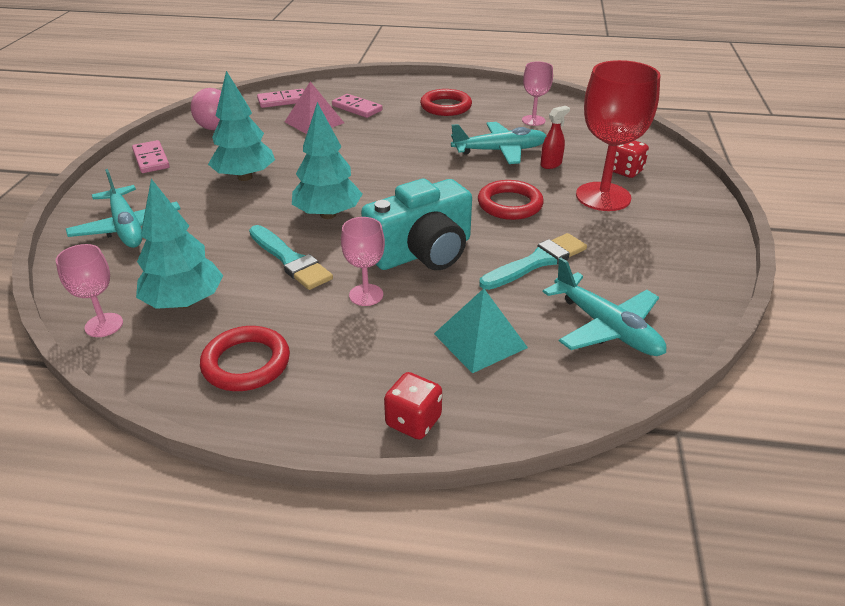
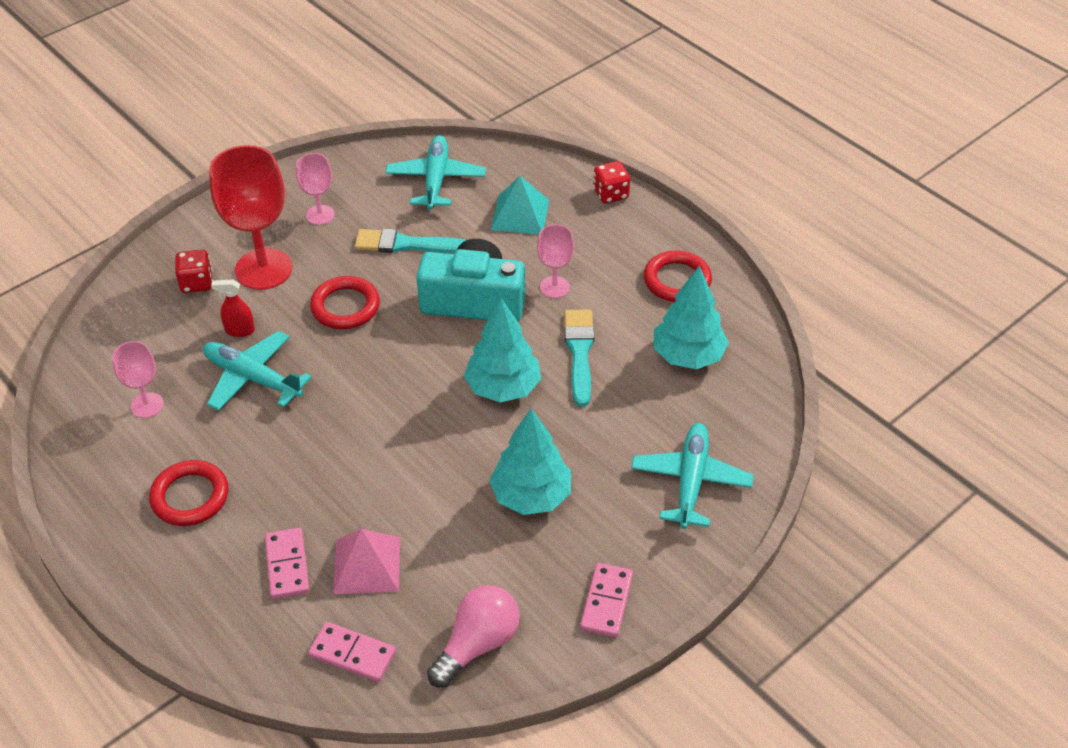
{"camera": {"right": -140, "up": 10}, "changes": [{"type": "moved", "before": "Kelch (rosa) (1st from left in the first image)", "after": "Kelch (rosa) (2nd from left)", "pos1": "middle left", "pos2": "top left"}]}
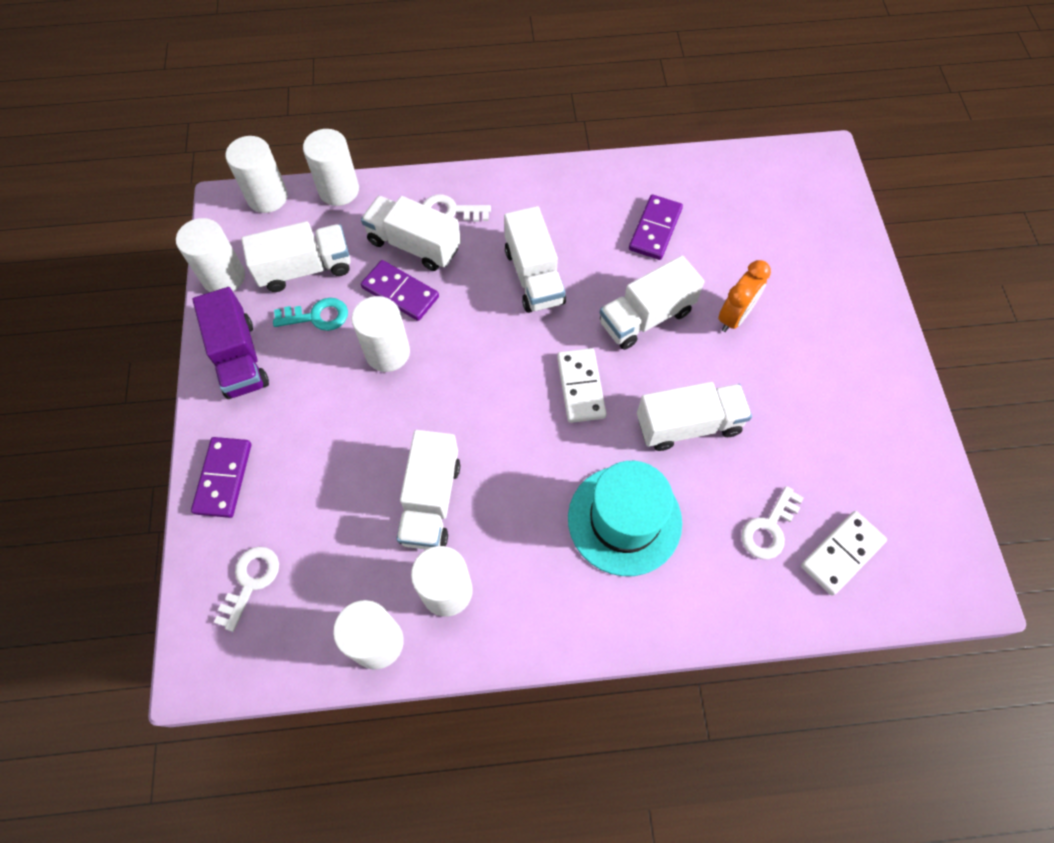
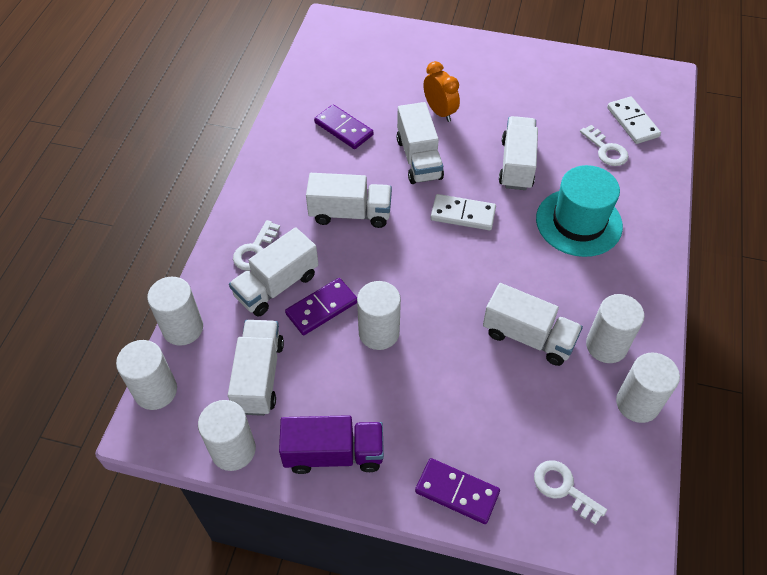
{"camera": {"right": -70, "up": -10}, "changes": [{"type": "removed", "before": "Schlüssel (türkis)", "pos1": "middle left"}]}
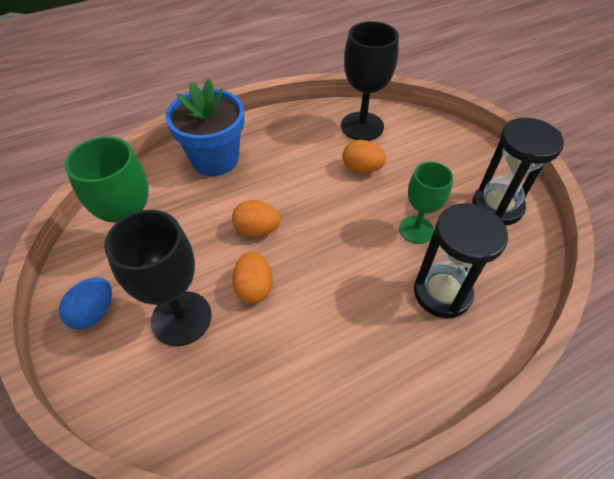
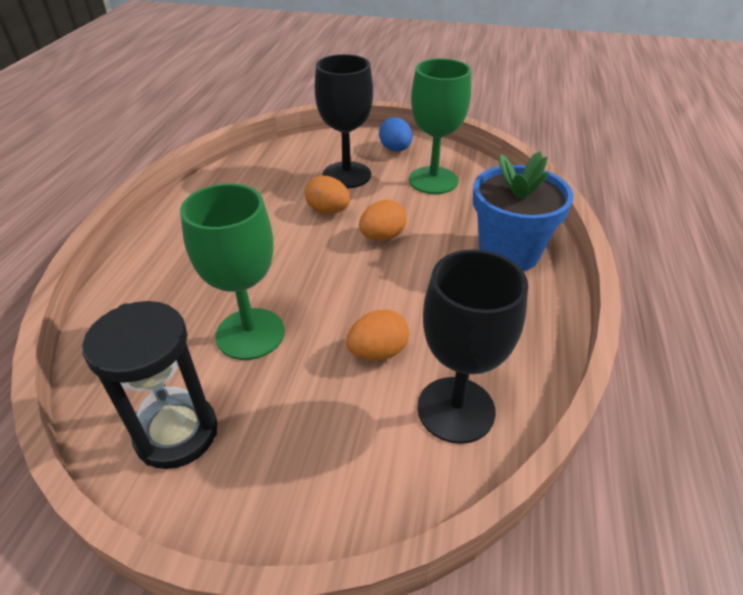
{"camera": {"right": 130, "up": -10}, "changes": [{"type": "resized", "before": "Kelch (grün) (2nd from left in the first image)", "pos1": "middle right", "pos2": "middle left", "scale": 1.51}, {"type": "removed", "before": "Sanduhr (schwarz) (1st from left)", "pos1": "middle right"}]}
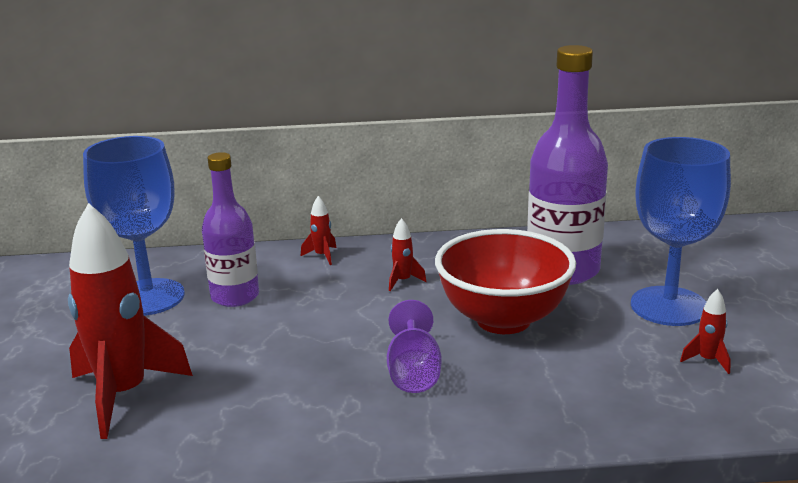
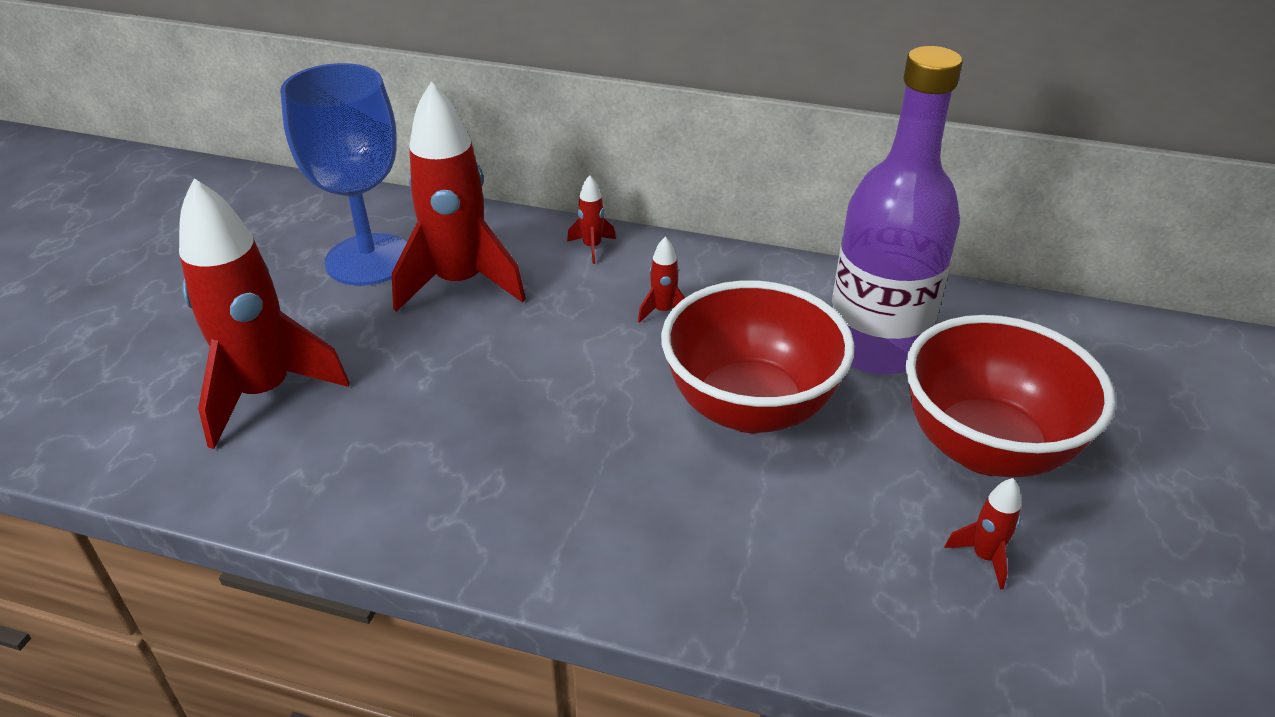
{"camera": {"right": 20, "up": 15}, "changes": [{"type": "replaced", "before": "Flasche (lila) (1st from left)", "after": "Rakete (rot) (2nd from left)", "pos1": "middle left", "pos2": "top centre"}, {"type": "removed", "before": "Kelch (lila)", "pos1": "bottom centre"}, {"type": "replaced", "before": "Kelch (blau) (2nd from left)", "after": "Schüssel (rot) (2nd from left)", "pos1": "middle right", "pos2": "middle right"}]}
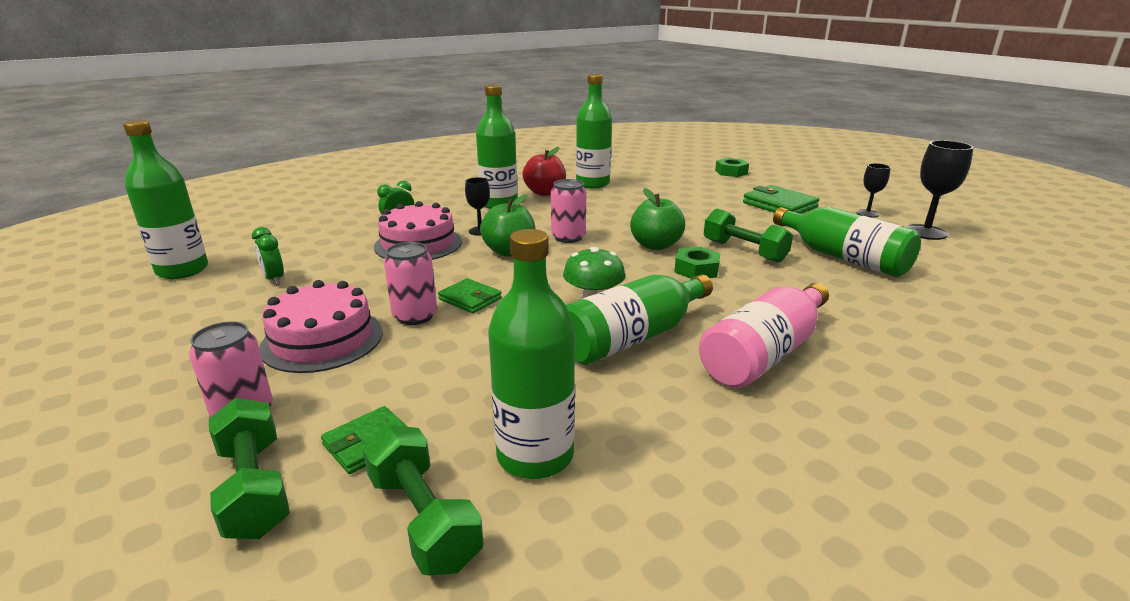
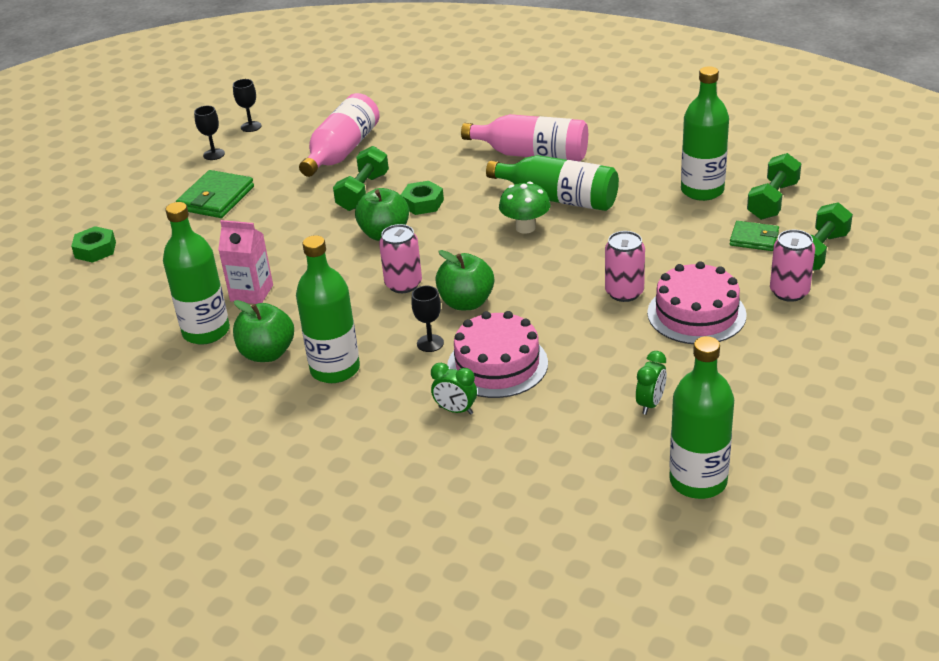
{"camera": {"right": -115, "up": 10}, "changes": [{"type": "removed", "before": "Geldbörse (grün) (2nd from left)", "pos1": "centre"}, {"type": "recoloured", "before": "Apfel (rot)", "after": "Apfel (grün) (1st from left)", "pos1": "top centre", "pos2": "middle left"}, {"type": "recoloured", "before": "Flasche (grün) (6th from left)", "after": "Flasche (rosa) (1st from left)", "pos1": "middle right", "pos2": "top centre"}, {"type": "resized", "before": "Kelch (schwarz) (3rd from left in the first image)", "pos1": "top right", "pos2": "top left", "scale": 0.6}, {"type": "added", "after": "Getränkekarton (rosa)", "pos2": "middle left"}]}
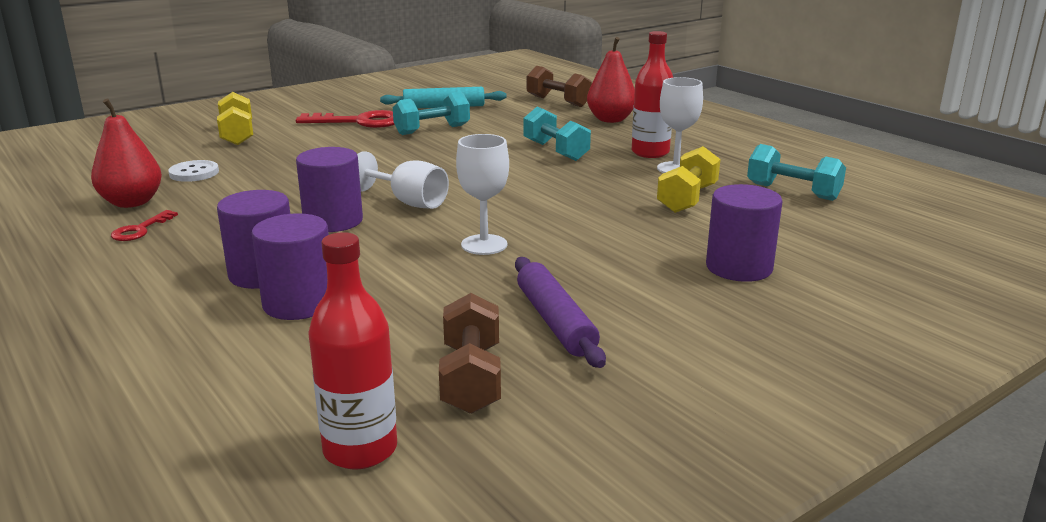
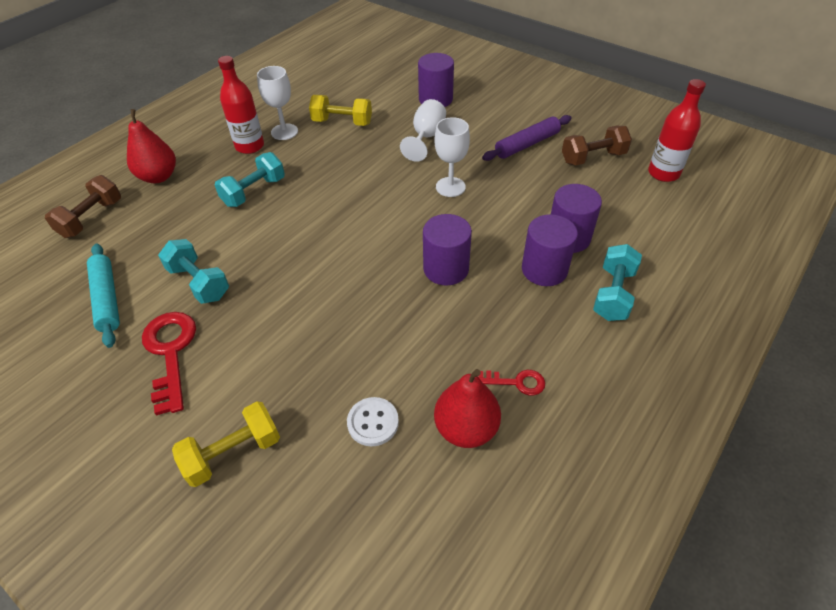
{"camera": {"right": -105, "up": 25}, "changes": [{"type": "moved", "before": "Kelch (weiß) (1st from left in the first image)", "after": "Kelch (weiß) (2nd from left)", "pos1": "centre", "pos2": "top centre"}, {"type": "moved", "before": "Hantel (türkis) (3rd from left)", "pos1": "top right", "pos2": "middle right"}]}
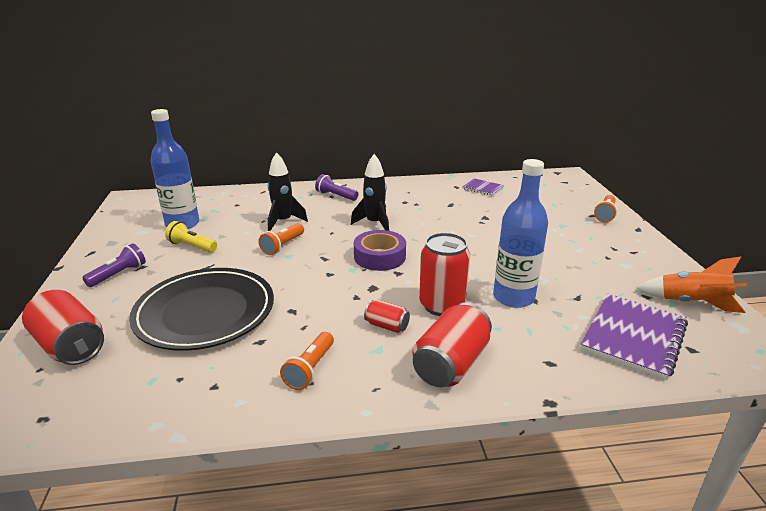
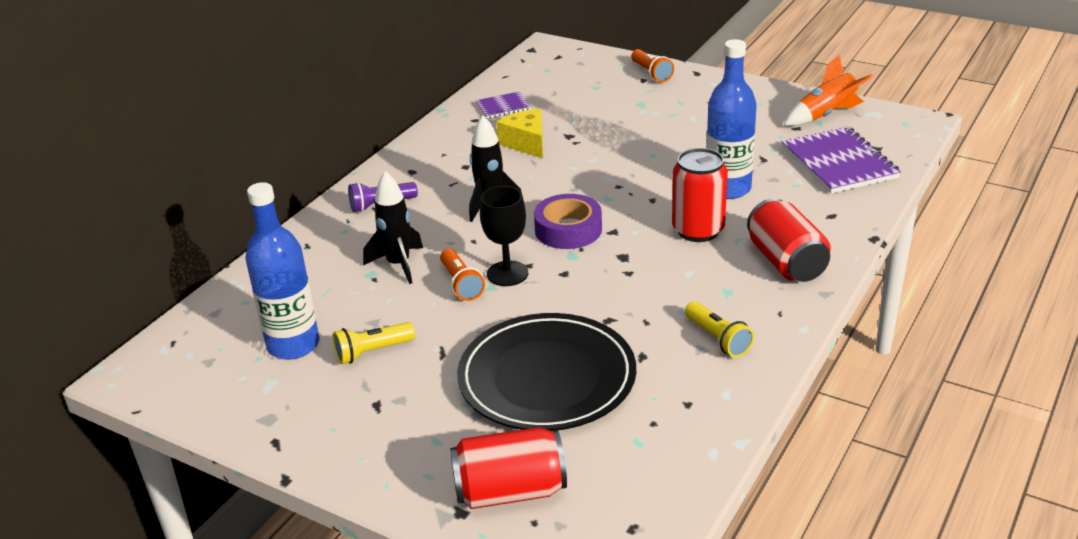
{"camera": {"right": -50, "up": 5}, "changes": [{"type": "removed", "before": "Taschenlampe (lila) (1st from left)", "pos1": "middle left"}, {"type": "recoloured", "before": "Taschenlampe (orange) (2nd from left)", "after": "Taschenlampe (gelb) (2nd from left)", "pos1": "bottom centre", "pos2": "middle right"}, {"type": "removed", "before": "Dose (rot) (2nd from left)", "pos1": "centre"}, {"type": "added", "after": "Kelch (schwarz)", "pos2": "centre"}, {"type": "added", "after": "Käse (gelb)", "pos2": "top centre"}]}
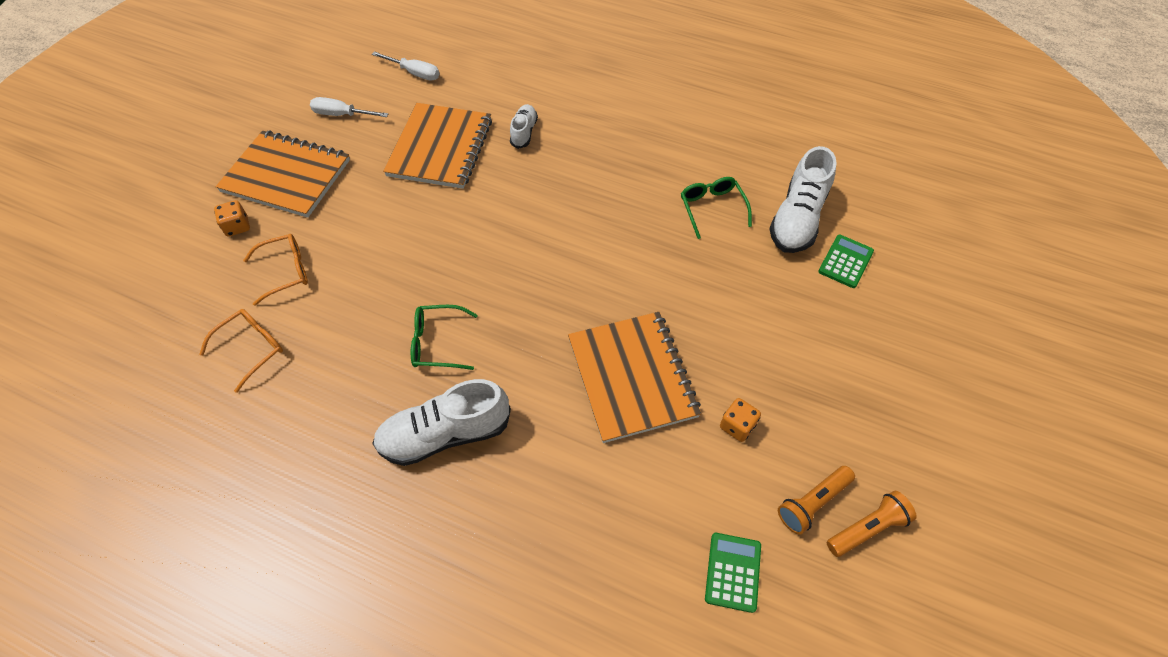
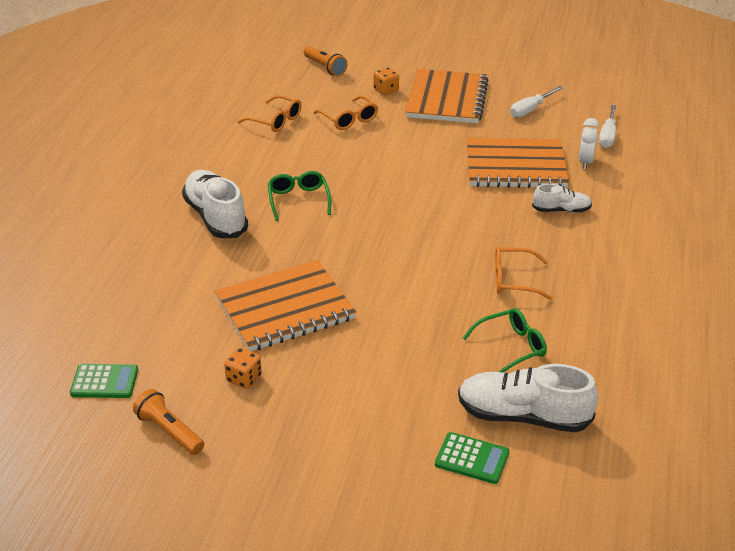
{"camera": {"right": 80, "up": -20}, "changes": [{"type": "turned", "before": "Schraubenzieher (weiß) (1st from left)", "pos1": "top left", "pos2": "top right", "turn": -135}, {"type": "moved", "before": "Taschenlampe (orange) (2nd from left)", "pos1": "bottom right", "pos2": "top centre"}, {"type": "added", "after": "Brille (orange) (3rd from left)", "pos2": "middle right"}, {"type": "added", "after": "Wecker (weiß)", "pos2": "top right"}]}
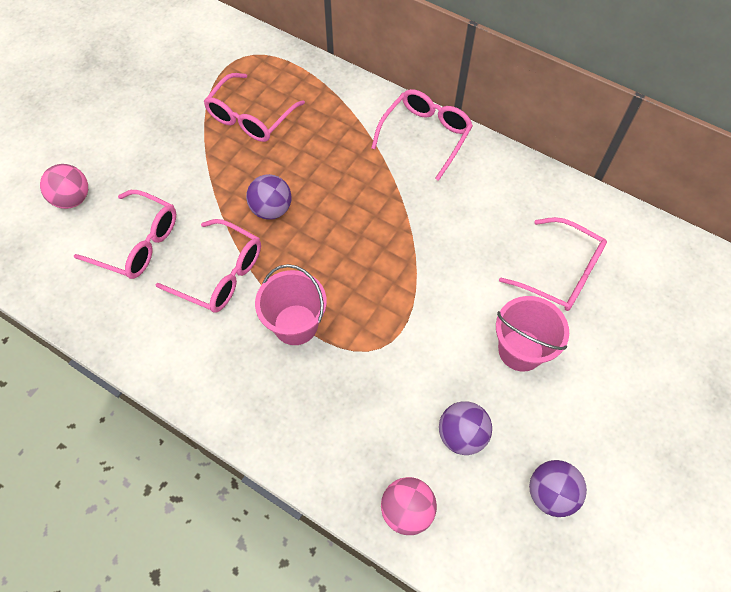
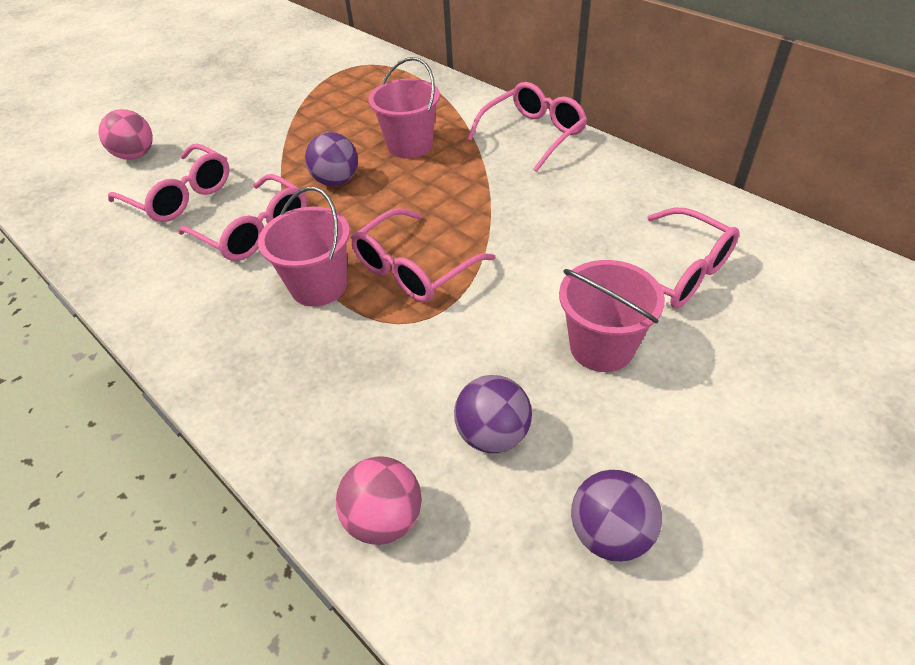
{"camera": {"right": 15, "up": -15}, "changes": [{"type": "moved", "before": "Brille (rosa) (3rd from left)", "pos1": "top centre", "pos2": "centre"}, {"type": "added", "after": "Eimer (rosa) (2nd from left)", "pos2": "top centre"}]}
